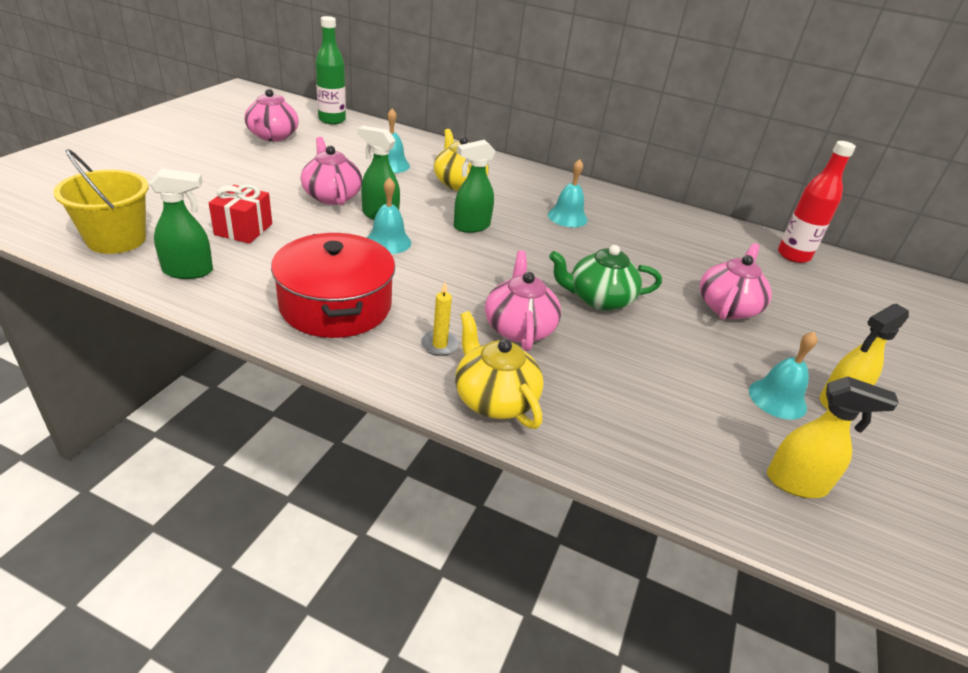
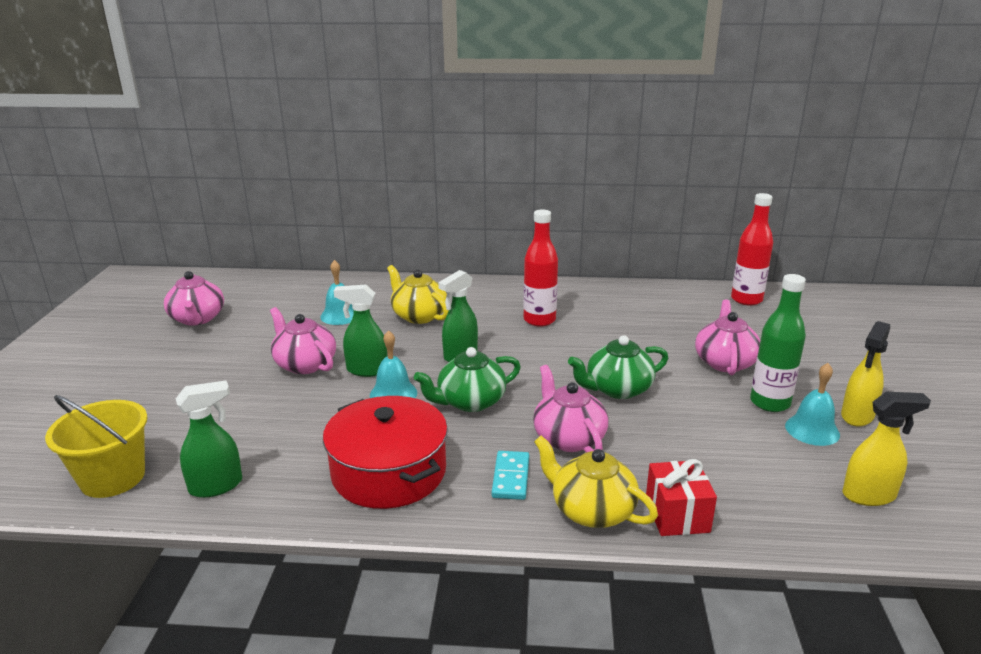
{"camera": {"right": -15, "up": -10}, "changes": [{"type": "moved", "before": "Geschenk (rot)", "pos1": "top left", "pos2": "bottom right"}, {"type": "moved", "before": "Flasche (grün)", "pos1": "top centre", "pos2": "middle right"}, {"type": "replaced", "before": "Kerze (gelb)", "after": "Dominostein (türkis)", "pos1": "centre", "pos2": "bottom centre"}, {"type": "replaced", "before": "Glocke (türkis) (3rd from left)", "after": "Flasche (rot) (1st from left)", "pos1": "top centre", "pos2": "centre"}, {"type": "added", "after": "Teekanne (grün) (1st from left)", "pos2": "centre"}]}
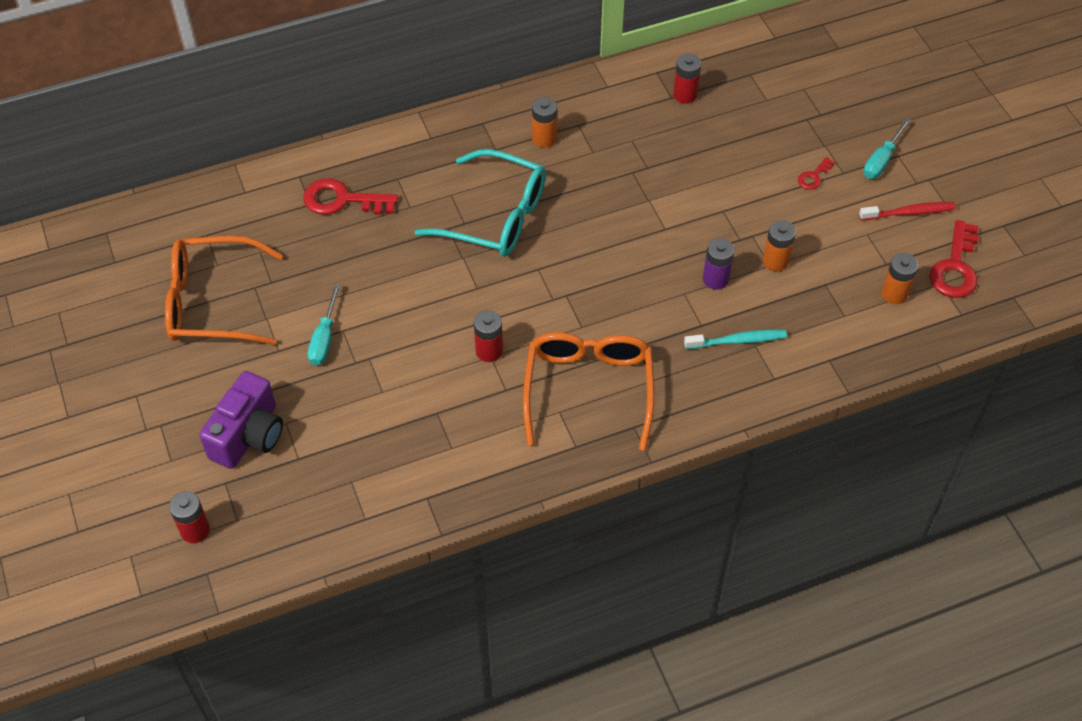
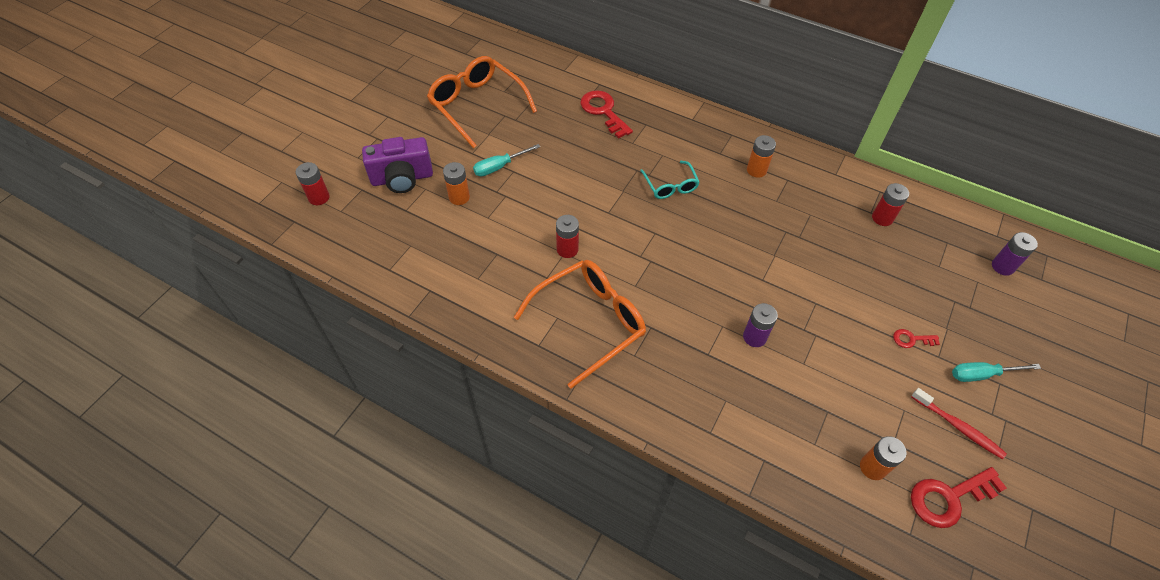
{"camera": {"right": 50, "up": 0}, "changes": [{"type": "resized", "before": "Brille (türkis)", "pos1": "top centre", "pos2": "top centre", "scale": 0.53}, {"type": "removed", "before": "Zahnbürste (türkis)", "pos1": "middle right"}, {"type": "moved", "before": "Batterie (orange) (2nd from left in the first image)", "after": "Batterie (orange) (1st from left)", "pos1": "middle right", "pos2": "top centre"}, {"type": "added", "after": "Batterie (lila) (2nd from left)", "pos2": "middle right"}]}
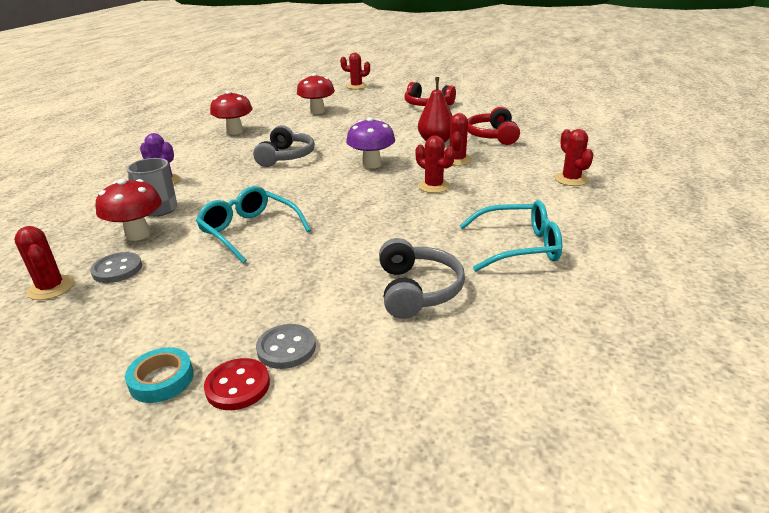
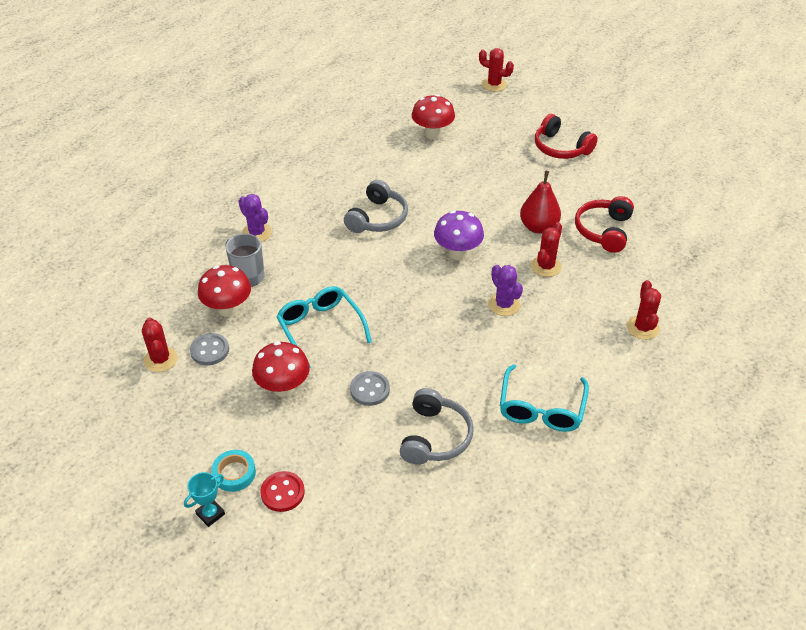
{"camera": {"right": 15, "up": 15}, "changes": [{"type": "moved", "before": "Pilz (rot) (2nd from left)", "pos1": "top left", "pos2": "centre"}, {"type": "moved", "before": "Knopf (grau) (2nd from left)", "pos1": "bottom centre", "pos2": "centre"}, {"type": "recoloured", "before": "Kaktus (rot) (3rd from left)", "after": "Kaktus (lila) (2nd from left)", "pos1": "top centre", "pos2": "centre"}, {"type": "turned", "before": "Brille (türkis) (2nd from left)", "pos1": "centre", "pos2": "middle right", "turn": 90}, {"type": "added", "after": "Pokal (türkis)", "pos2": "bottom left"}]}
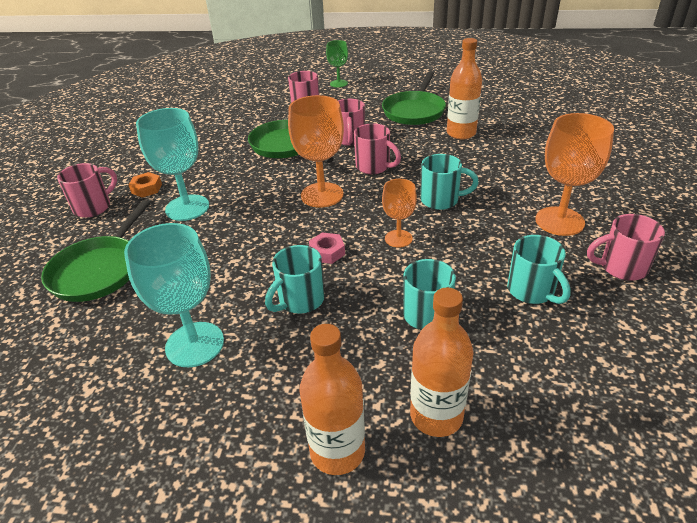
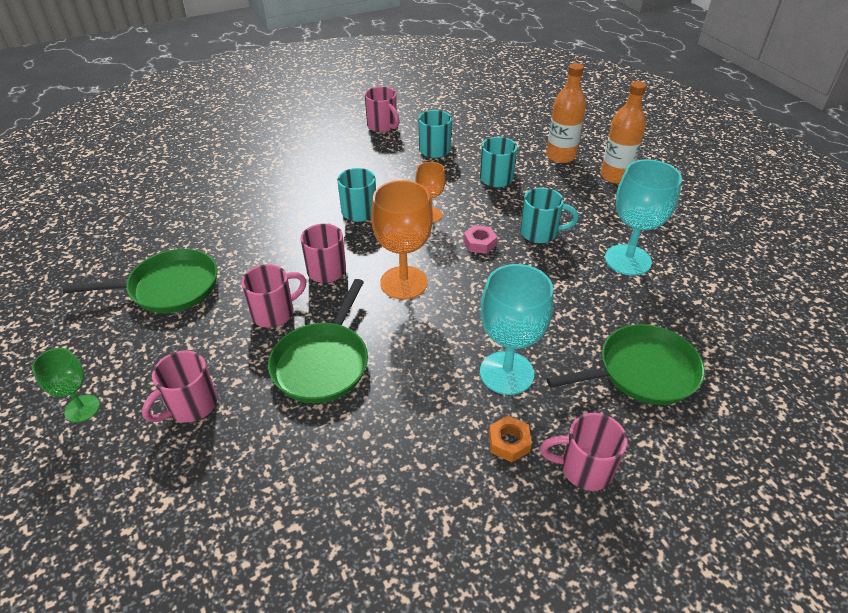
{"camera": {"right": -125, "up": 5}, "changes": [{"type": "removed", "before": "Flasche (orange) (3rd from left)", "pos1": "top centre"}, {"type": "removed", "before": "Kelch (orange) (3rd from left)", "pos1": "top right"}]}
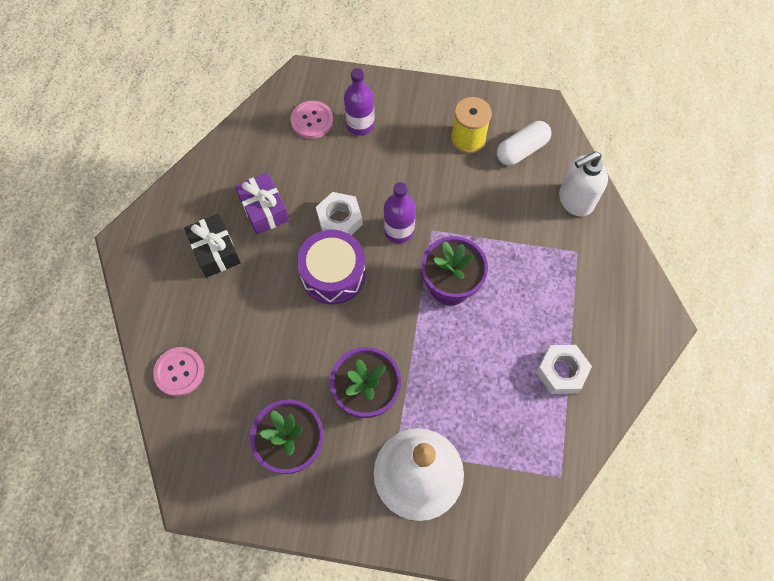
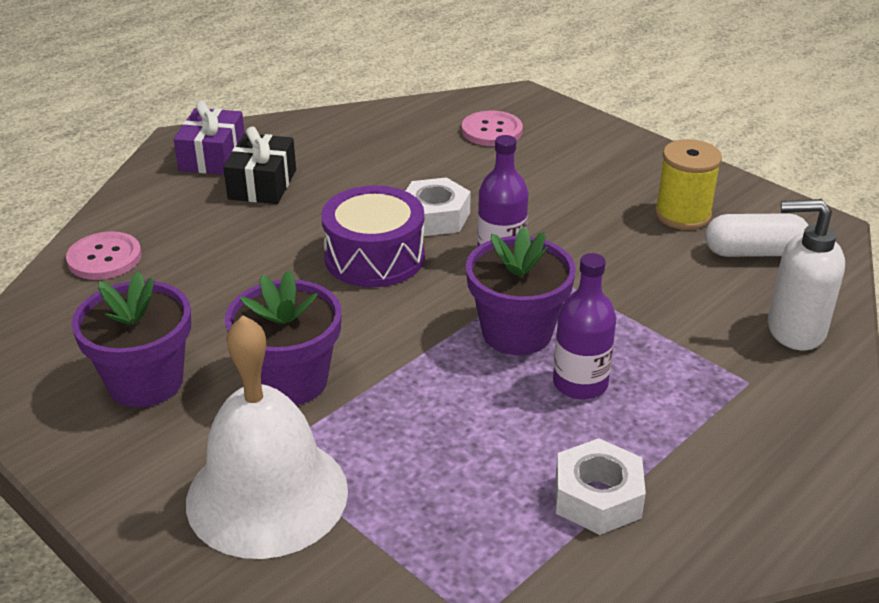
{"camera": {"right": 35, "up": -30}, "changes": [{"type": "moved", "before": "Geschenk (lila)", "pos1": "centre", "pos2": "top left"}, {"type": "moved", "before": "Flasche (lila) (1st from left in the first image)", "after": "Flasche (lila) (2nd from left)", "pos1": "top centre", "pos2": "centre"}]}
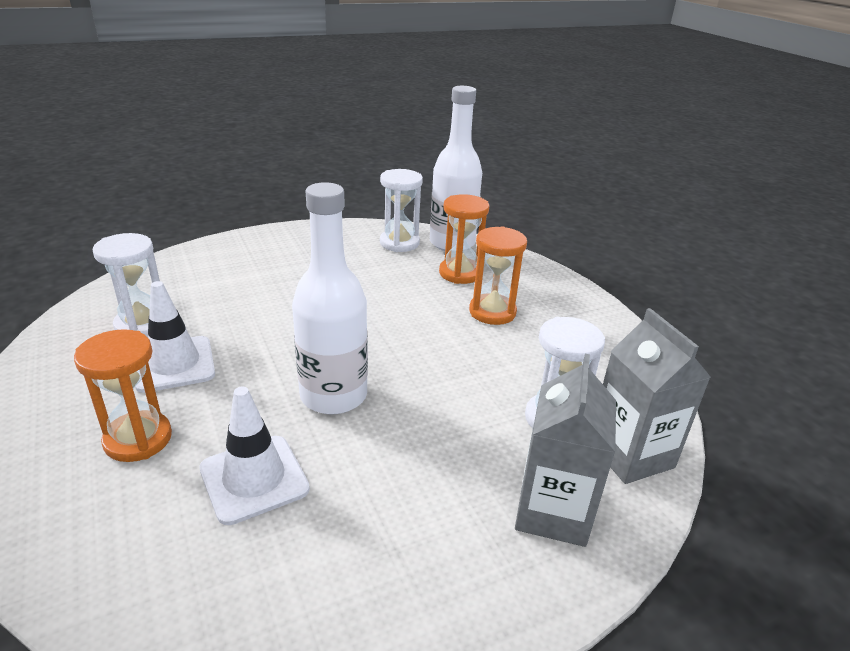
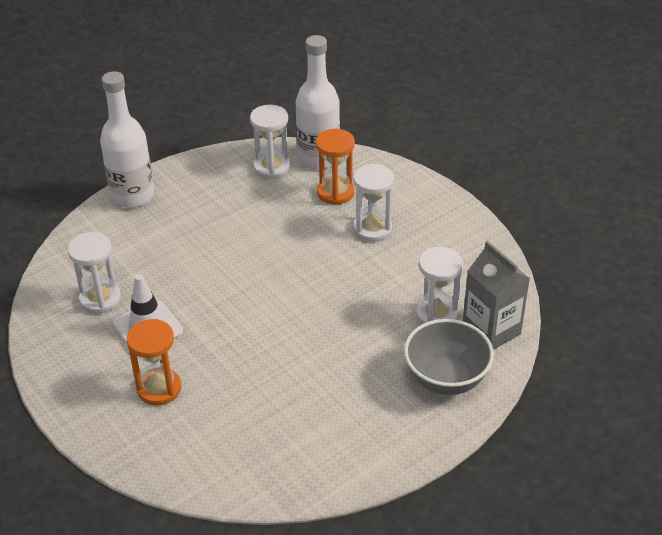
{"camera": {"right": -10, "up": 10}, "changes": [{"type": "removed", "before": "Leitkegel (weiß) (2nd from left)", "pos1": "bottom left"}, {"type": "moved", "before": "Flasche (weiß) (1st from left)", "pos1": "centre", "pos2": "top left"}, {"type": "recoloured", "before": "Sanduhr (orange) (3rd from left)", "after": "Sanduhr (weiß) (3rd from left)", "pos1": "centre", "pos2": "centre"}, {"type": "replaced", "before": "Getränkekarton (grau) (1st from left)", "after": "Schüssel (grau)", "pos1": "bottom centre", "pos2": "bottom right"}]}
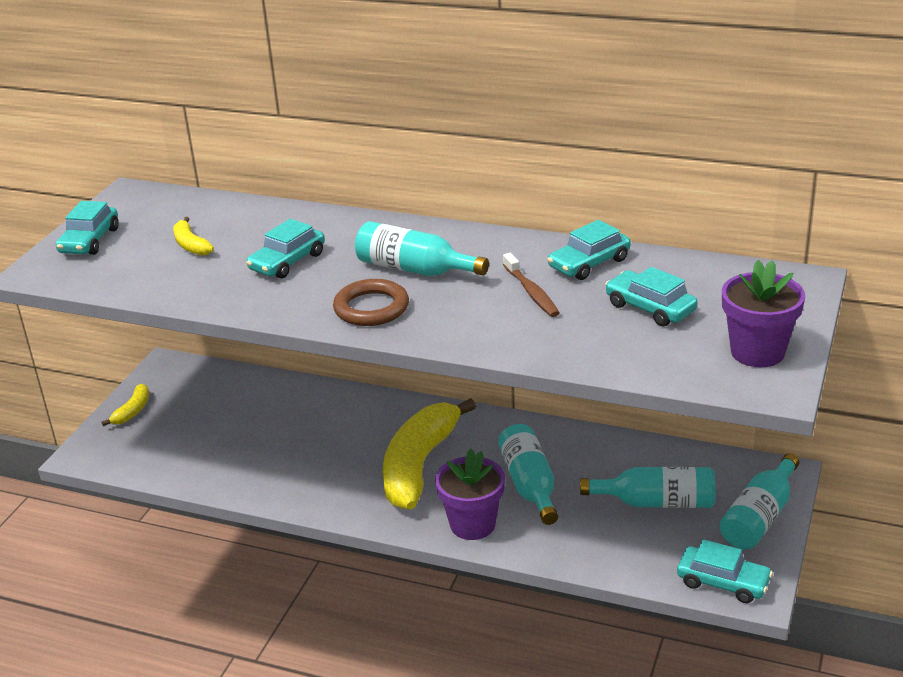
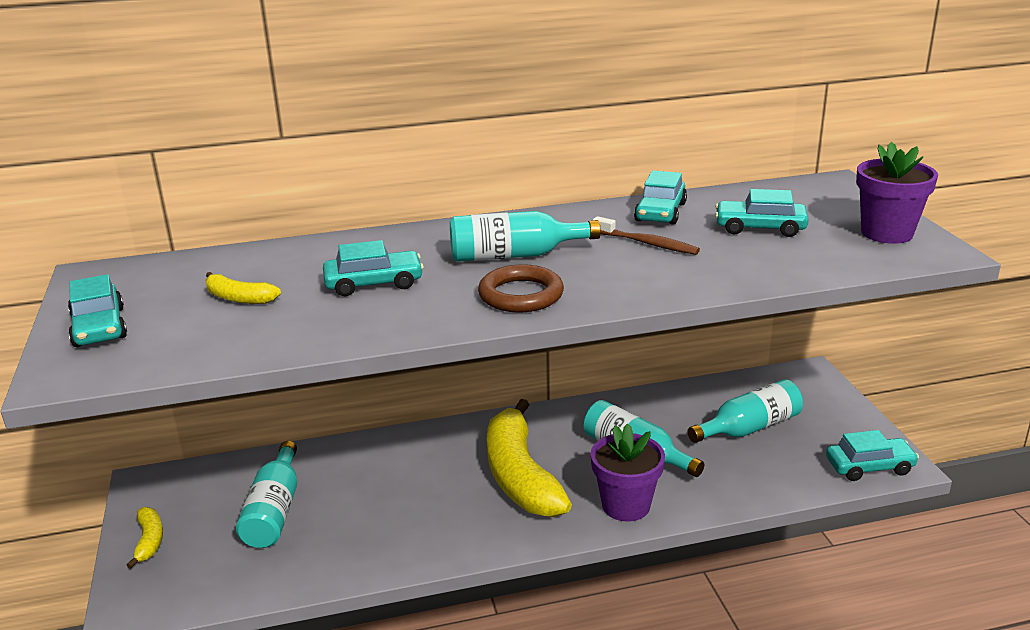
{"camera": {"right": -35, "up": -5}, "changes": [{"type": "turned", "before": "Auto (türkis) (2nd from left)", "pos1": "middle left", "pos2": "centre", "turn": -105}, {"type": "moved", "before": "Flasche (türkis) (4th from left in the first image)", "after": "Flasche (türkis) (1st from left)", "pos1": "bottom right", "pos2": "bottom left"}]}
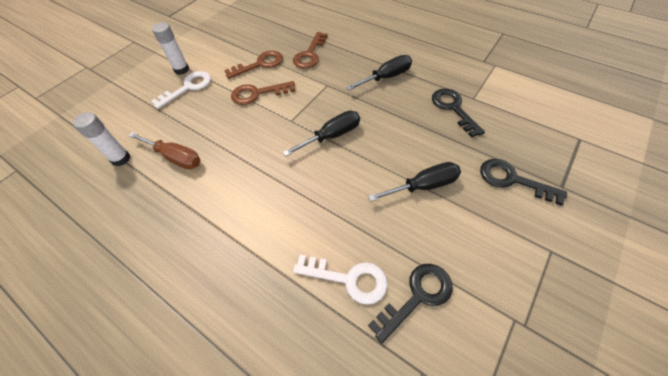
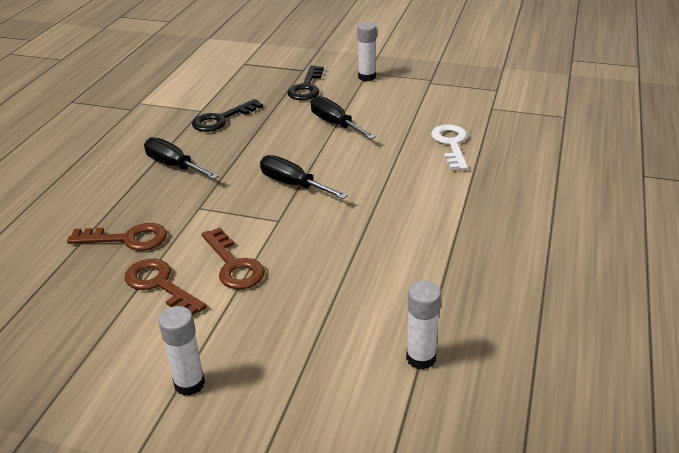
{"camera": {"right": -110, "up": -20}, "changes": [{"type": "removed", "before": "Schraubenzieher (braun)", "pos1": "middle left"}, {"type": "removed", "before": "Schlüssel (weiß) (1st from left)", "pos1": "top left"}, {"type": "removed", "before": "Schlüssel (schwarz) (1st from left)", "pos1": "bottom centre"}, {"type": "added", "after": "Klebestift (weiß) (2nd from left)", "pos2": "top centre"}]}
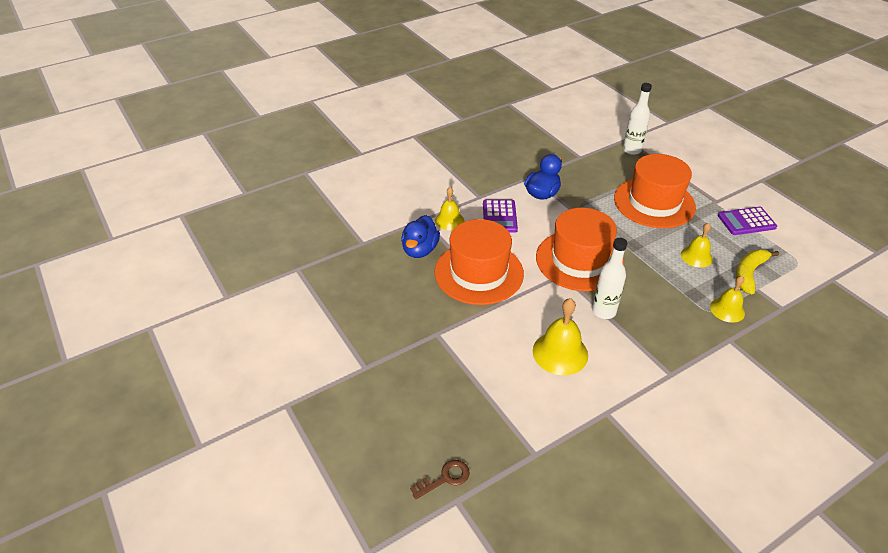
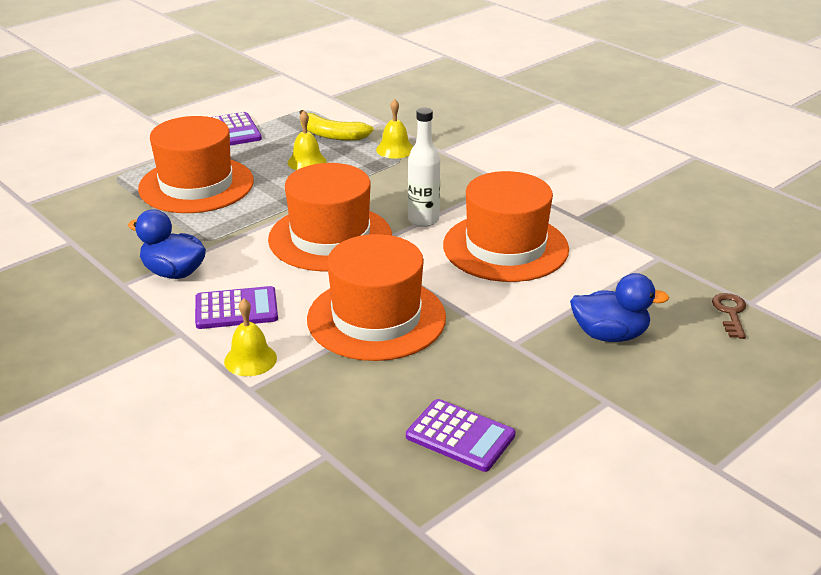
{"camera": {"right": -100, "up": -10}, "changes": [{"type": "moved", "before": "Ente (blau) (1st from left in the first image)", "after": "Ente (blau) (2nd from left)", "pos1": "centre", "pos2": "middle right"}, {"type": "turned", "before": "Schlüssel (braun)", "pos1": "bottom centre", "pos2": "middle right", "turn": 45}, {"type": "replaced", "before": "Glocke (gelb) (2nd from left)", "after": "Hut (orange) (4th from left)", "pos1": "centre", "pos2": "centre"}, {"type": "removed", "before": "Flasche (weiß) (2nd from left)", "pos1": "top right"}, {"type": "added", "after": "Taschenrechner (lila) (3rd from left)", "pos2": "bottom centre"}]}
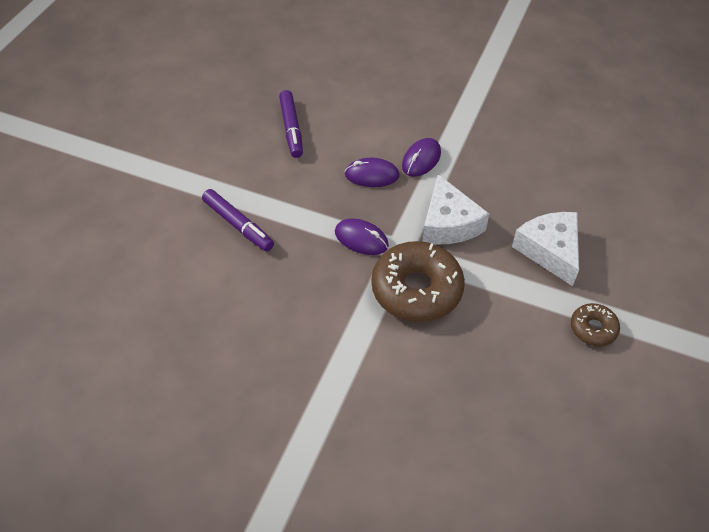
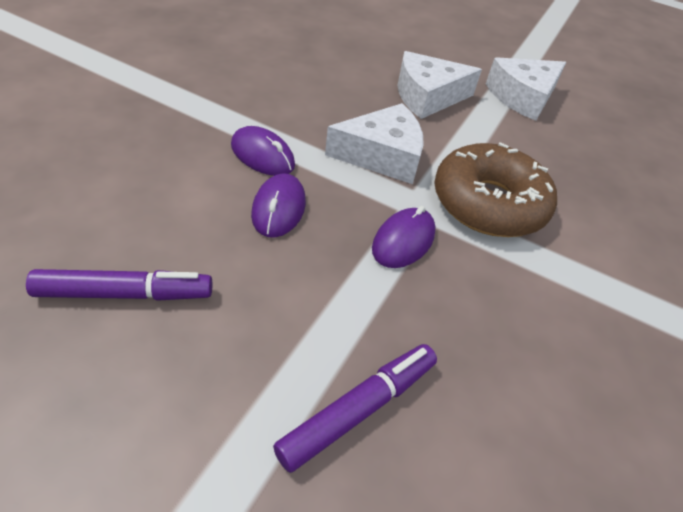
{"camera": {"right": -90, "up": -5}, "changes": [{"type": "replaced", "before": "Donut (braun) (2nd from left)", "after": "Käse (weiß) (3rd from left)", "pos1": "middle right", "pos2": "top right"}]}
